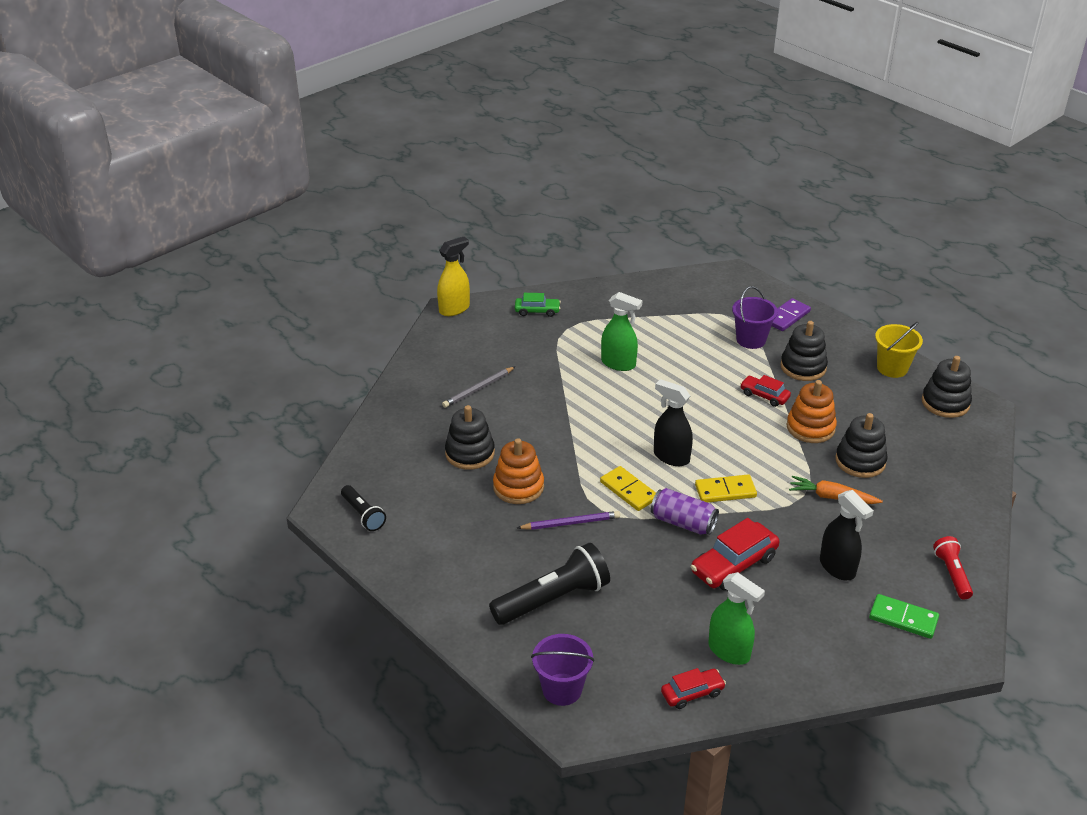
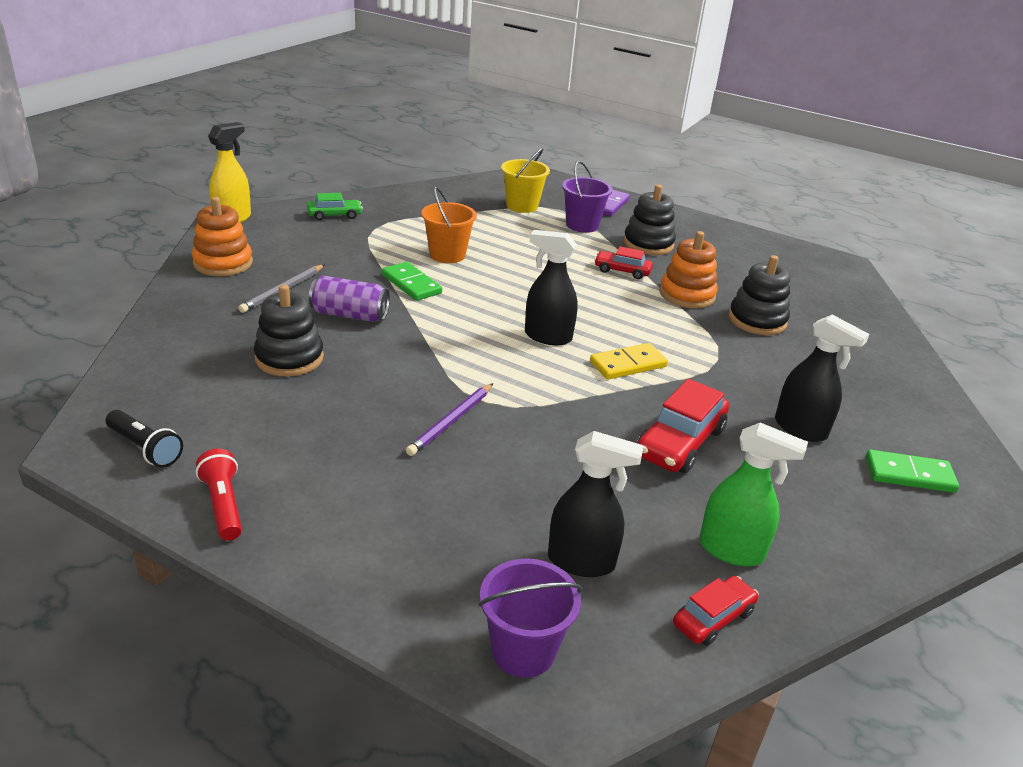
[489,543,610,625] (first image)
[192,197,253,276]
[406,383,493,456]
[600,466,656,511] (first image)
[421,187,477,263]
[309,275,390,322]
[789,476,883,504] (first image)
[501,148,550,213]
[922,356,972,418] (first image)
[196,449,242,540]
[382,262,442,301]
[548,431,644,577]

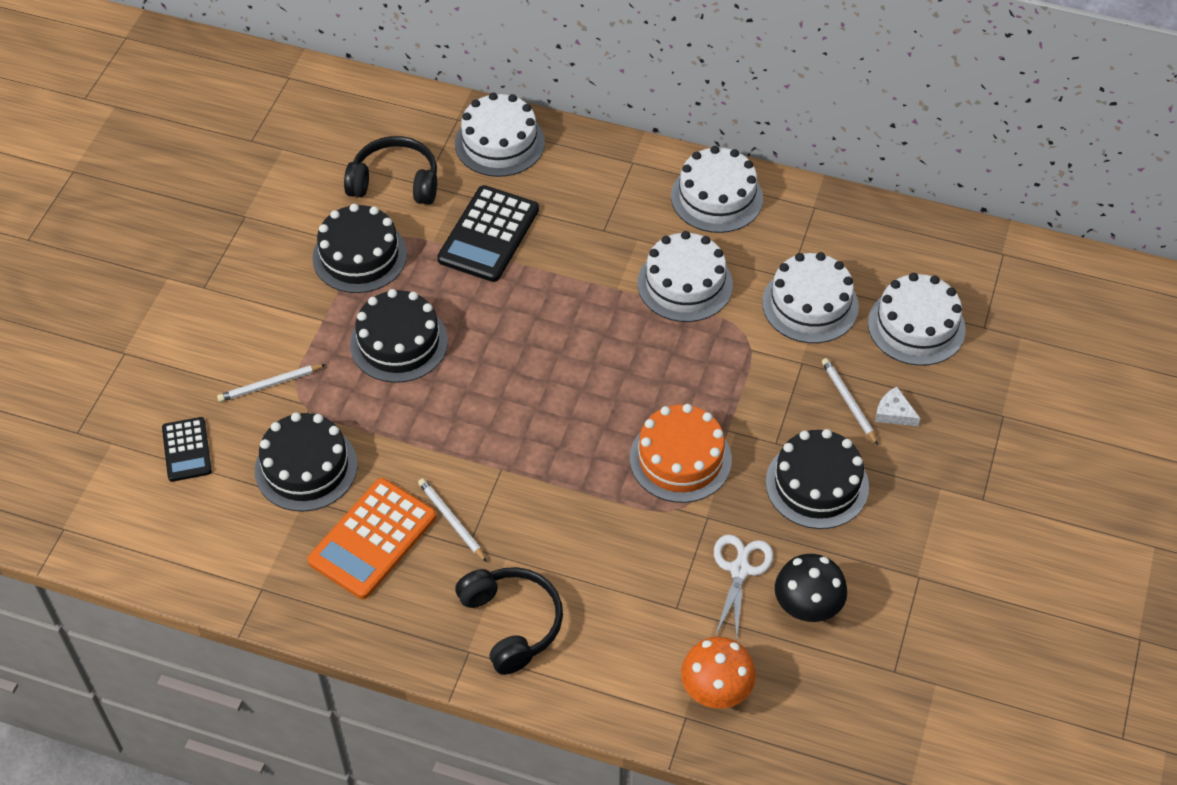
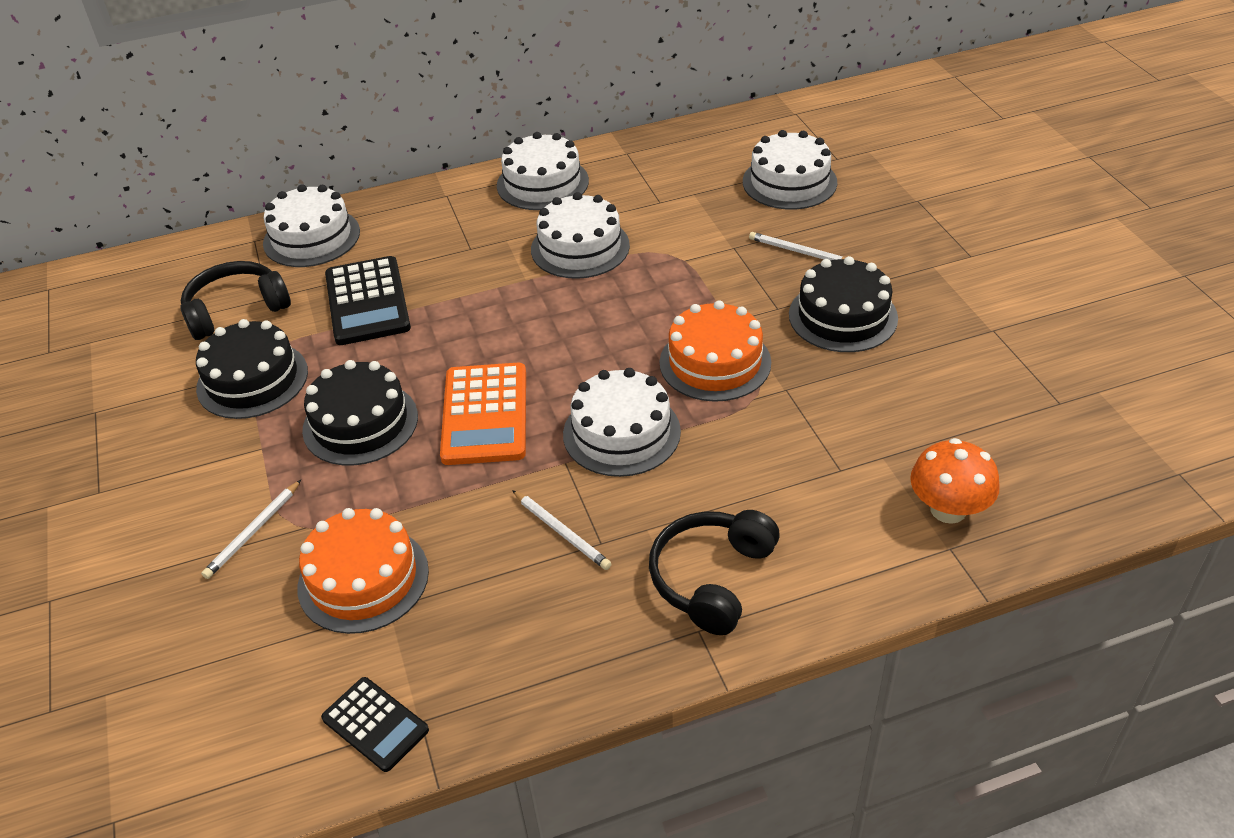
[321,677,429,772]
[297,508,429,634]
[440,363,526,465]
[512,490,611,570]
[649,510,780,635]
[714,534,773,641] (first image)
[563,368,681,477]
[775,554,847,622] (first image)
[875,387,920,426] (first image)

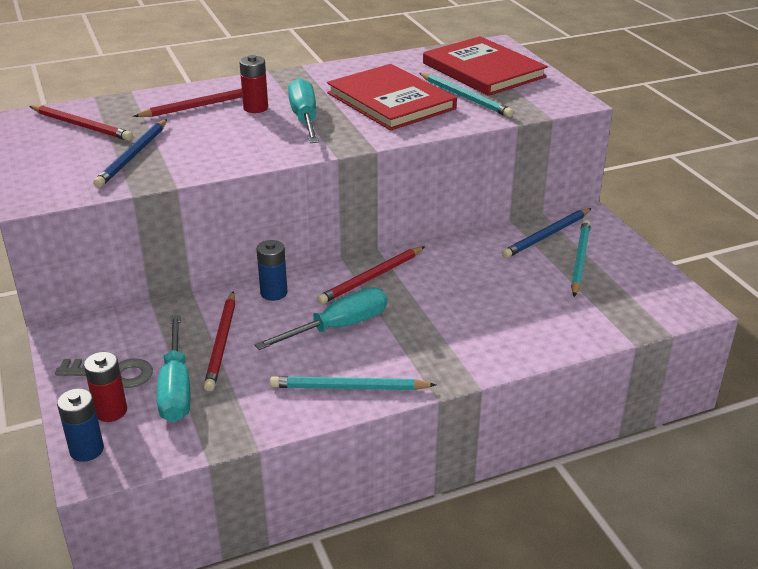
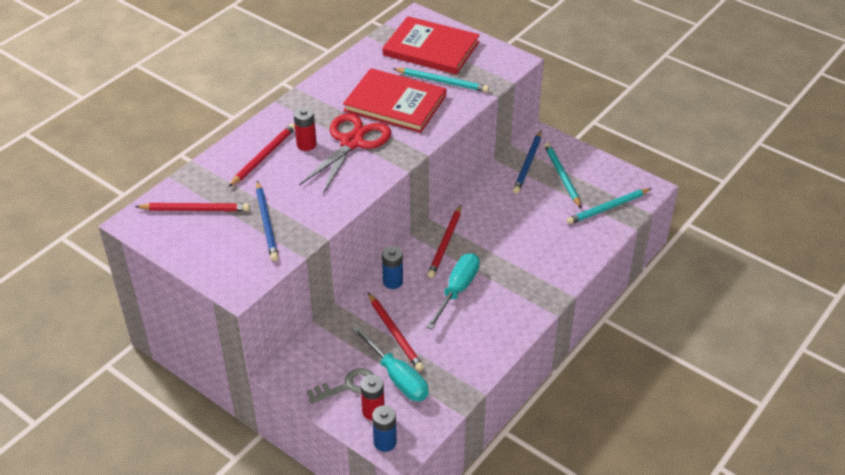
[566,188,652,224]
[299,113,391,194]

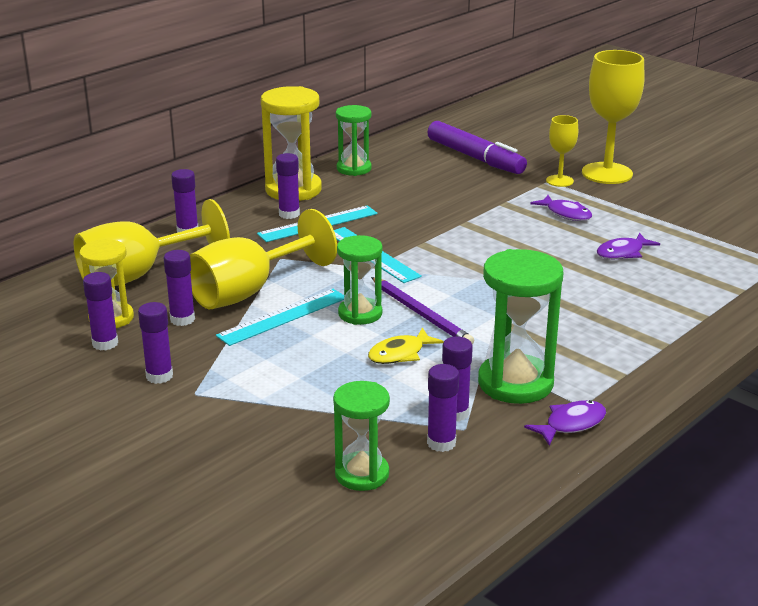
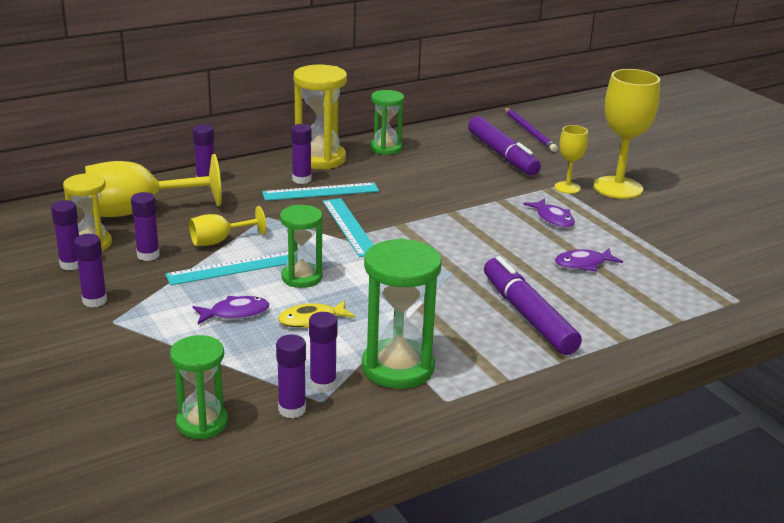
[189,206,266,246]
[504,107,558,152]
[192,296,269,324]
[484,256,582,355]

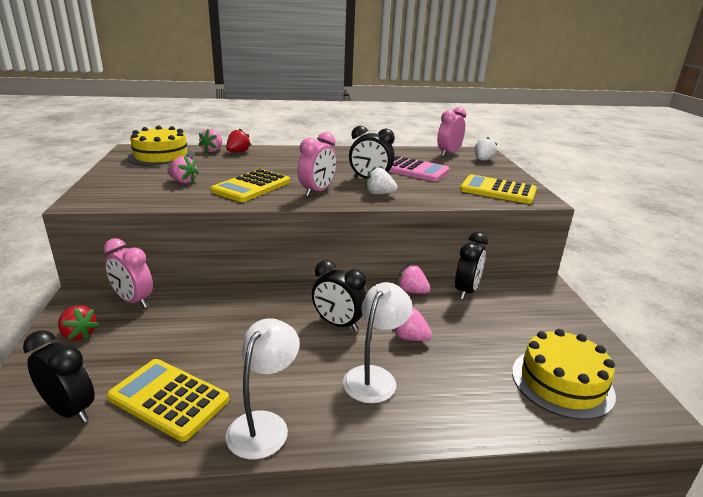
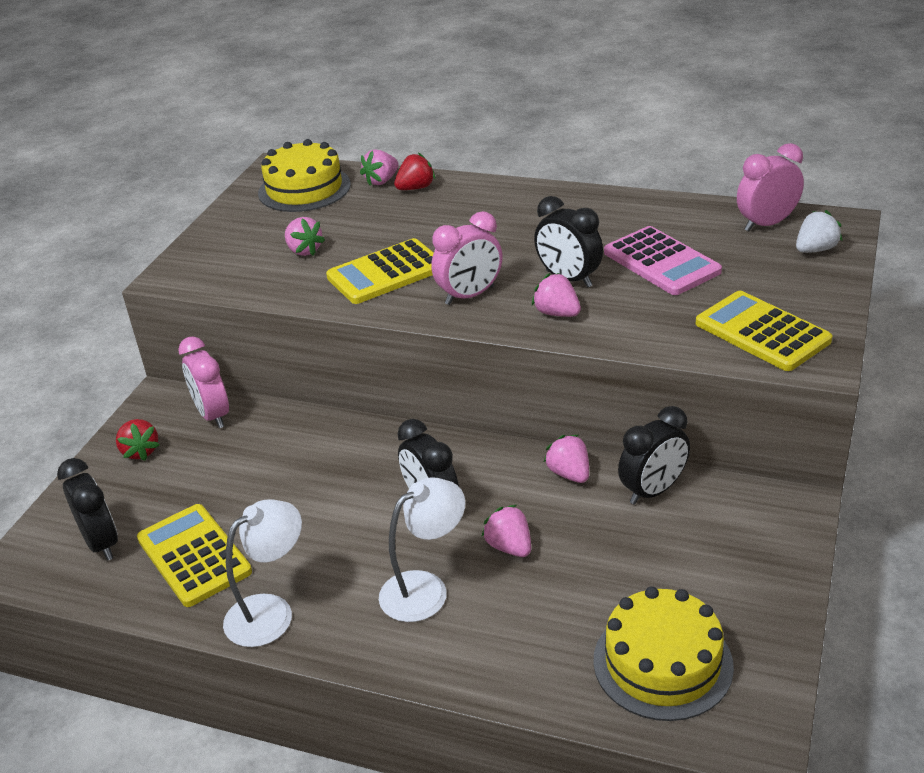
[532,273,581,317]

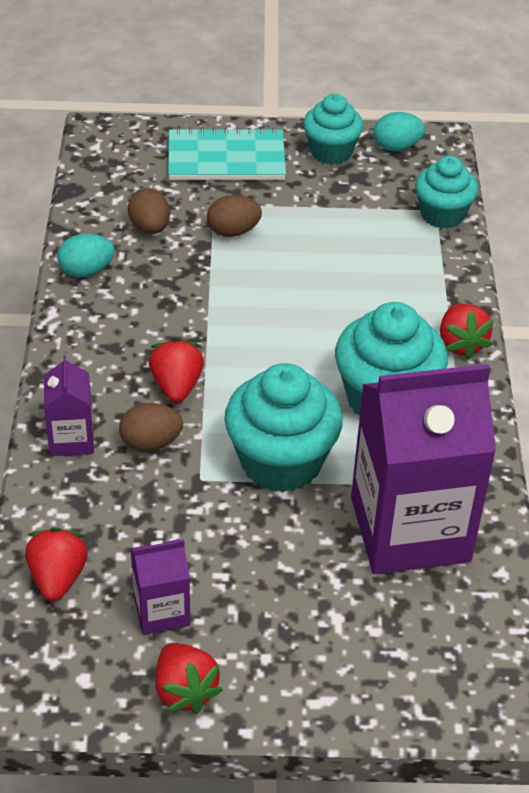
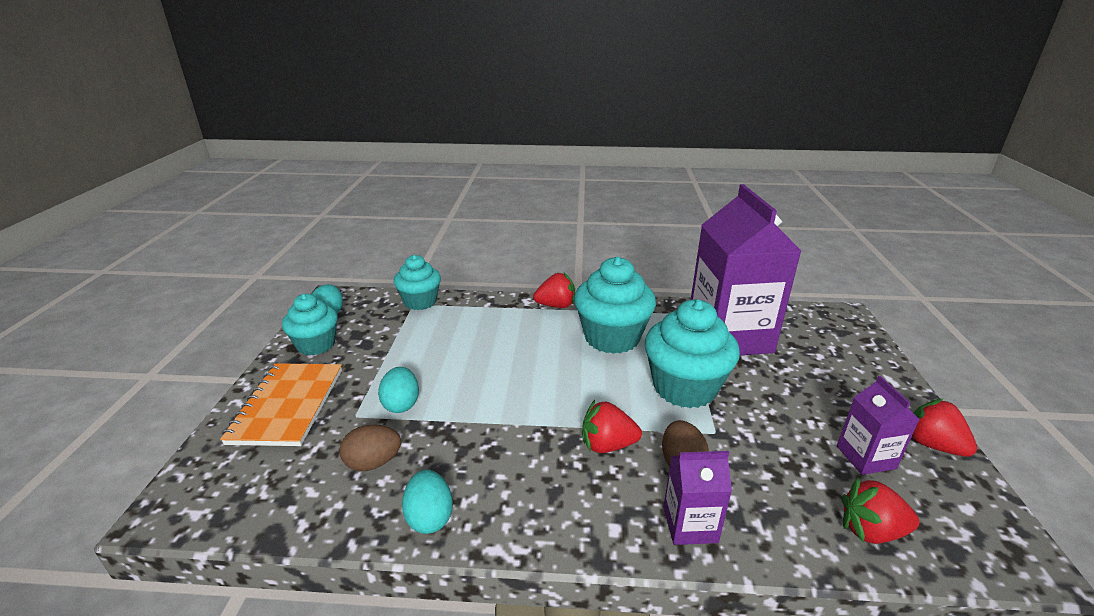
[912,399,977,457]
[220,363,342,446]
[378,367,419,413]

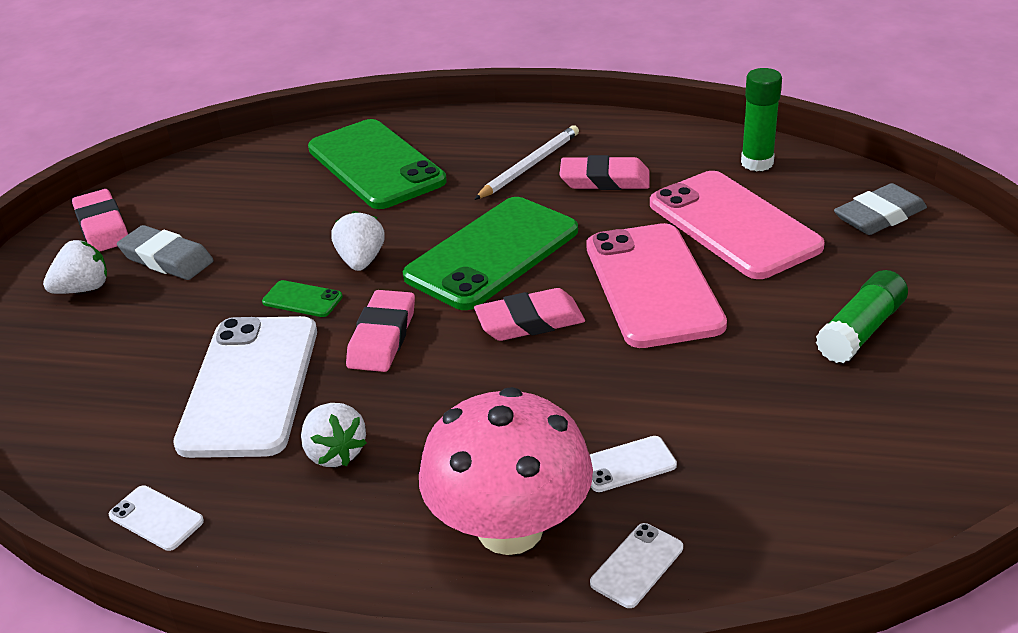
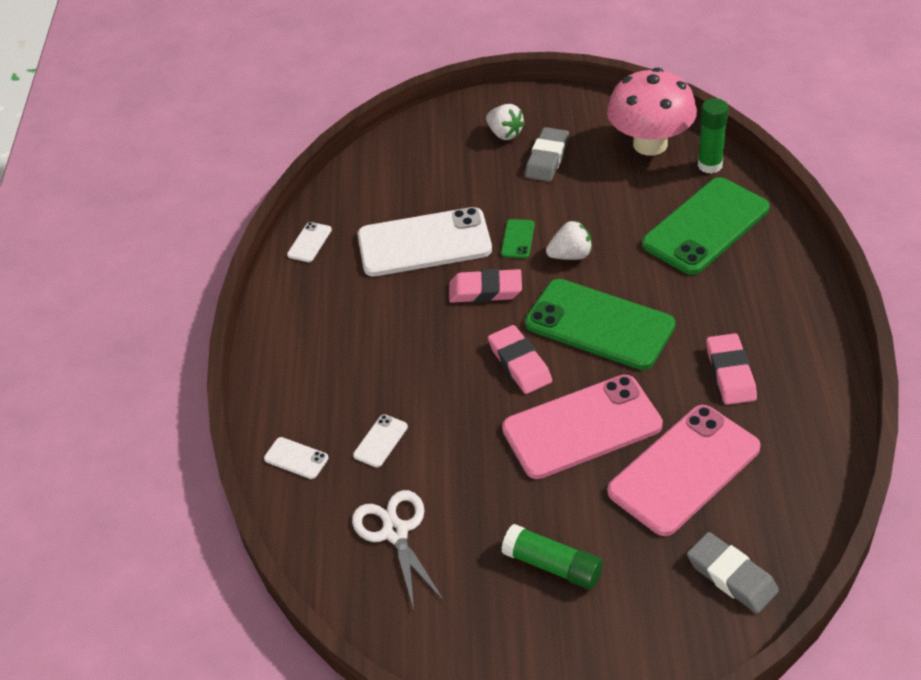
[72,189,128,252] (first image)
[301,403,367,467] (first image)
[607,68,697,156]
[474,125,579,200] (first image)
[353,414,408,468]
[698,98,729,174]
[352,490,444,609]

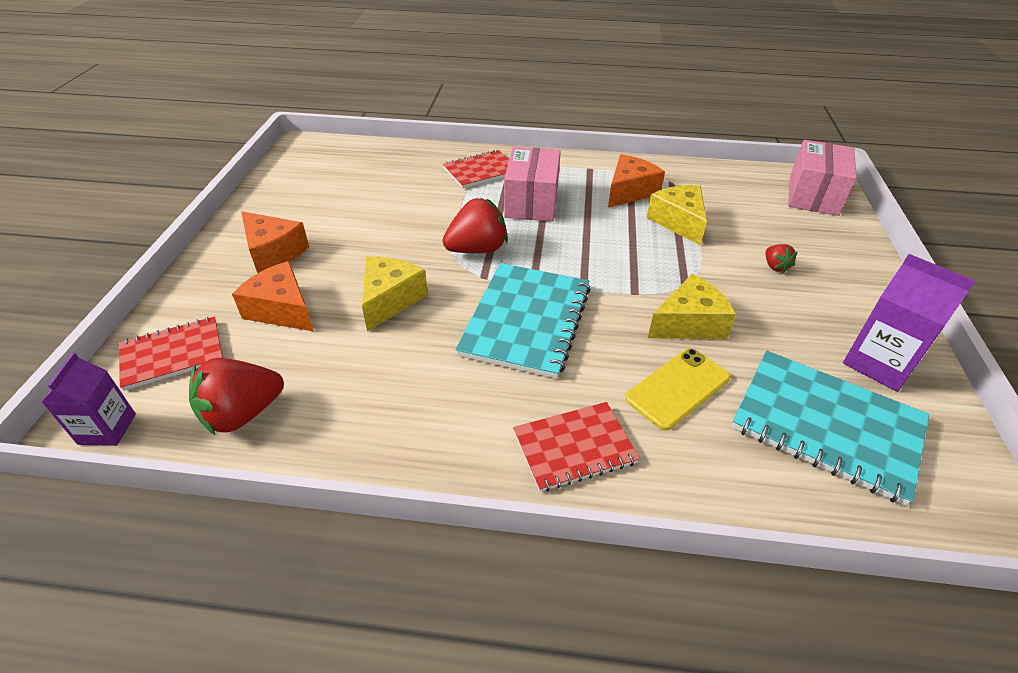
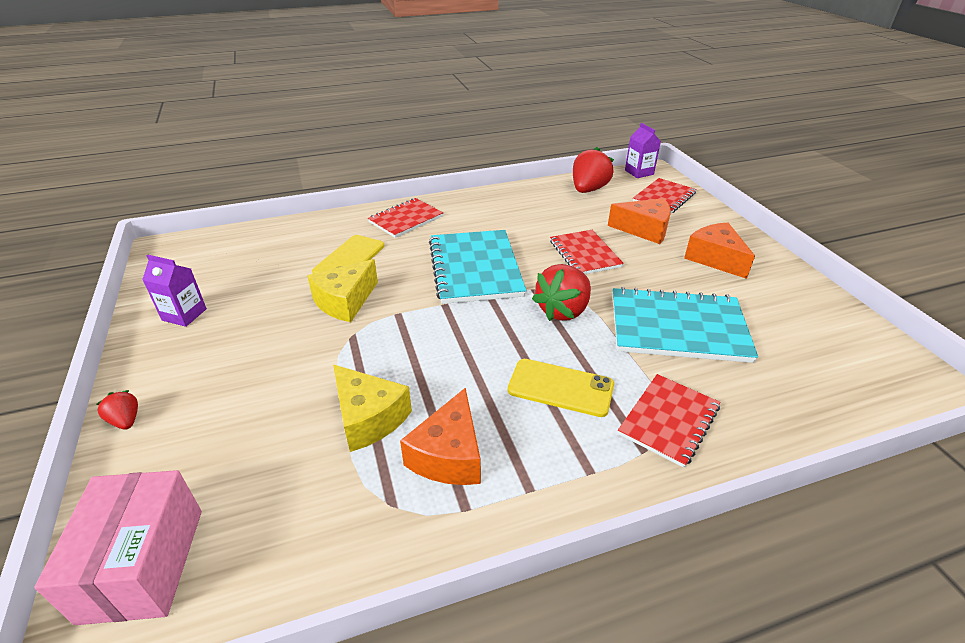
[684,223,755,279]
[550,230,624,274]
[508,359,614,417]
[613,287,758,363]
[96,390,138,430]
[142,255,207,327]

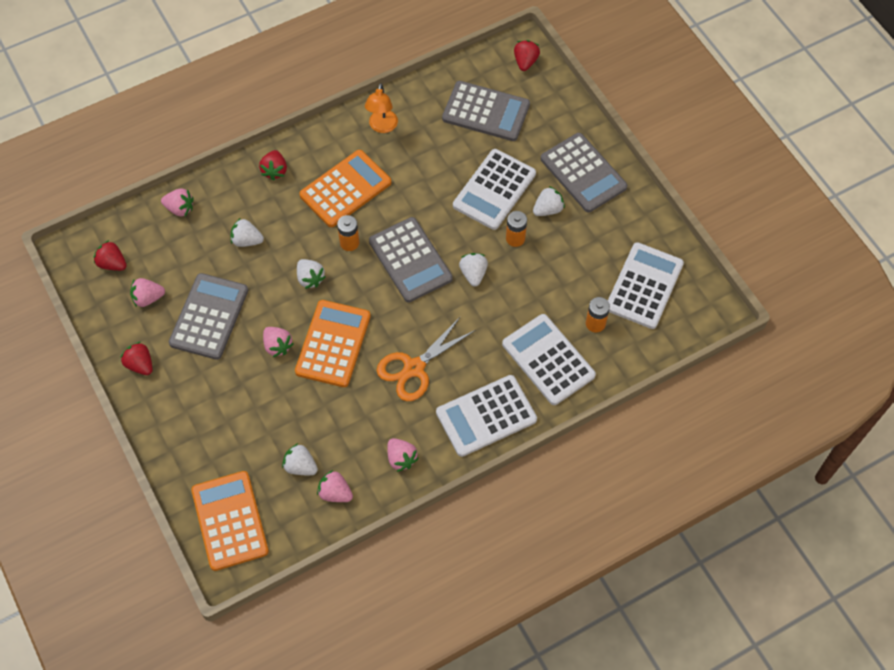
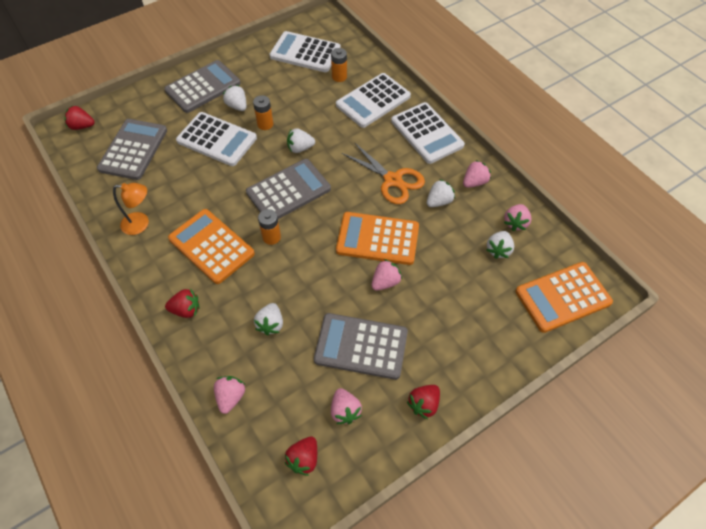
[427,179,455,207]

